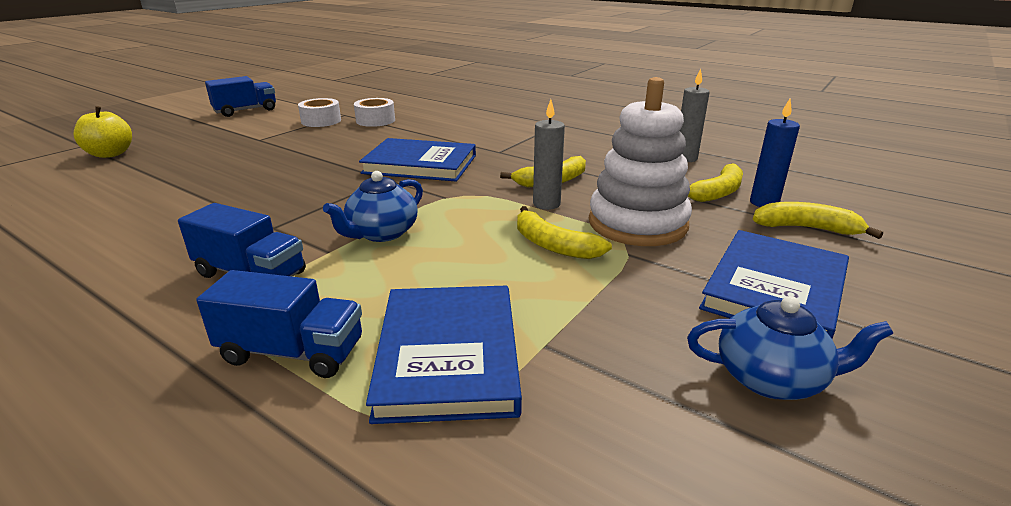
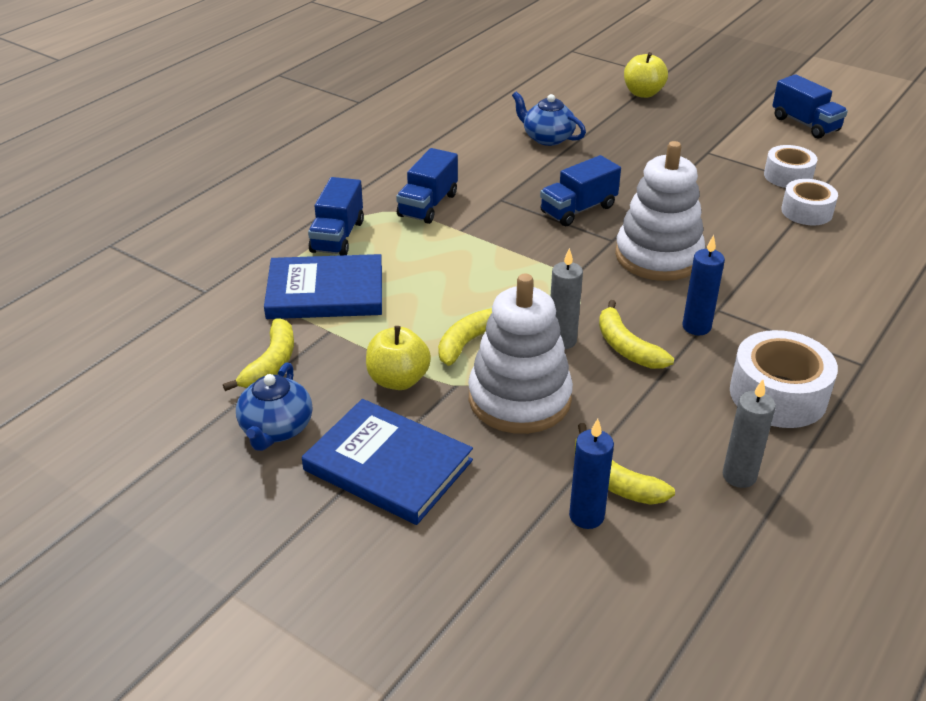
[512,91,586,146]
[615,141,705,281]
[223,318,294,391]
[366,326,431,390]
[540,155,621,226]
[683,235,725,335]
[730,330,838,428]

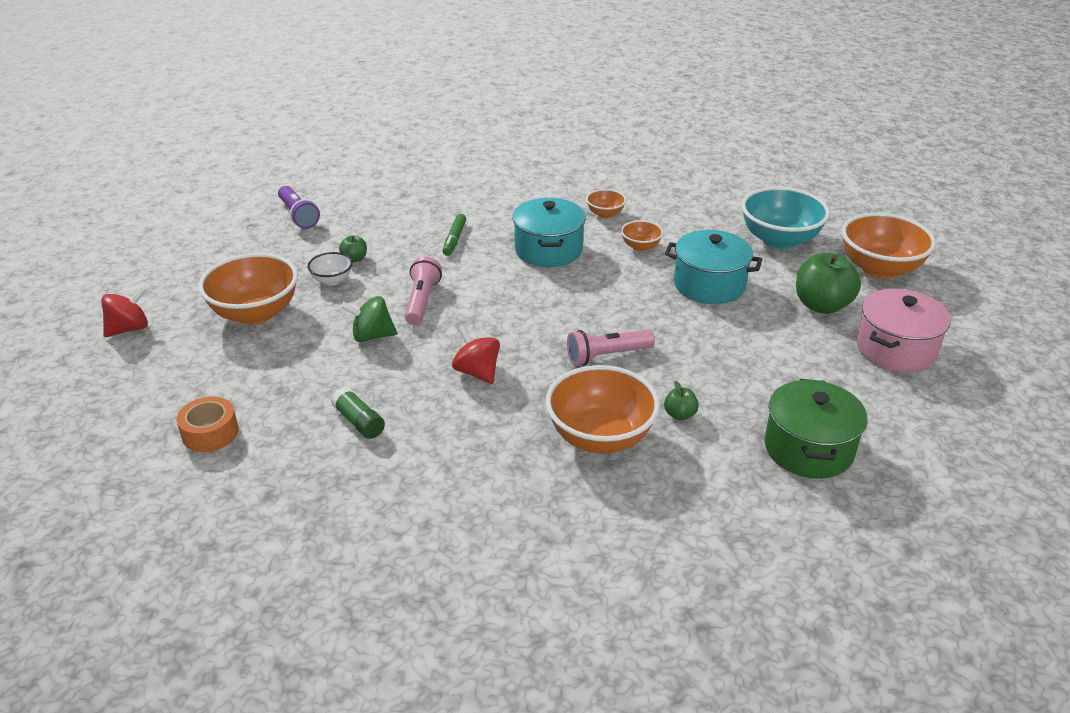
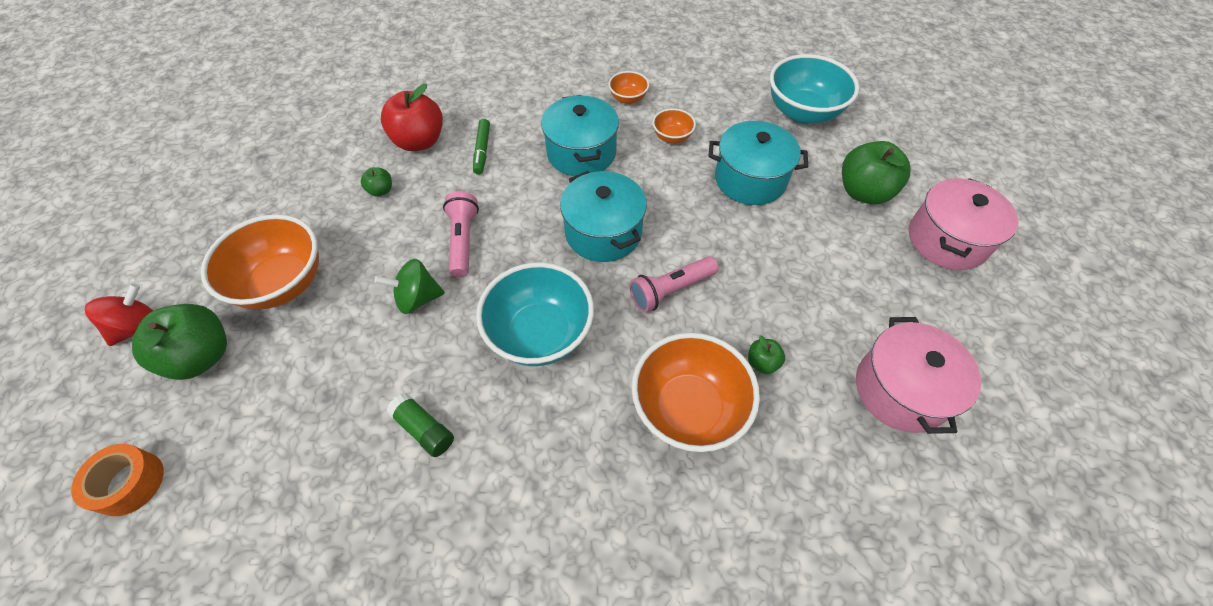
[71,444,164,516]
[278,186,320,229] (first image)
[307,252,353,285] (first image)
[476,262,594,366]
[856,317,981,434]
[842,213,936,279] (first image)
[132,304,227,380]
[381,84,443,151]
[560,171,647,262]

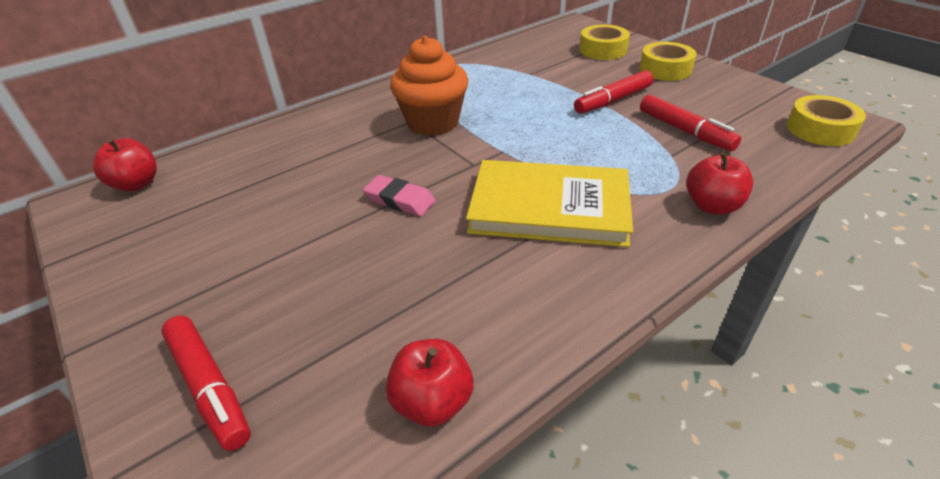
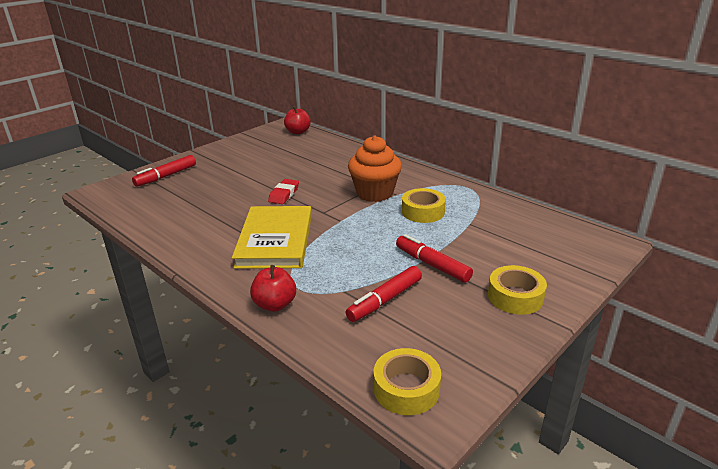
[268,179,299,204]
[386,339,474,427] (first image)
[402,188,446,223]

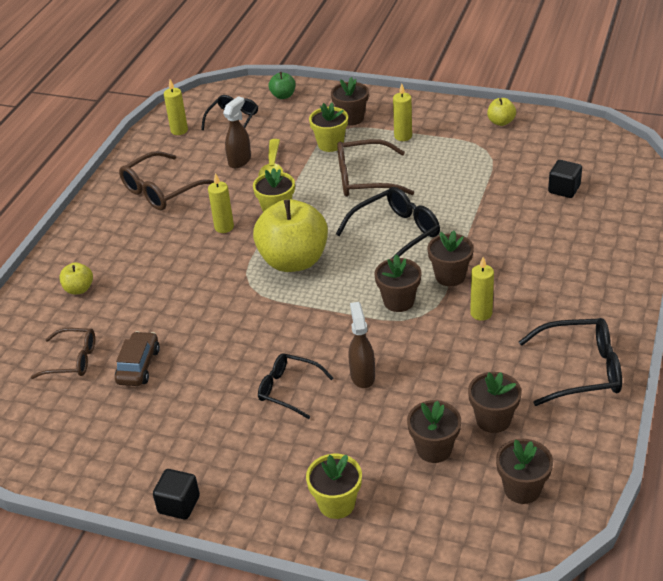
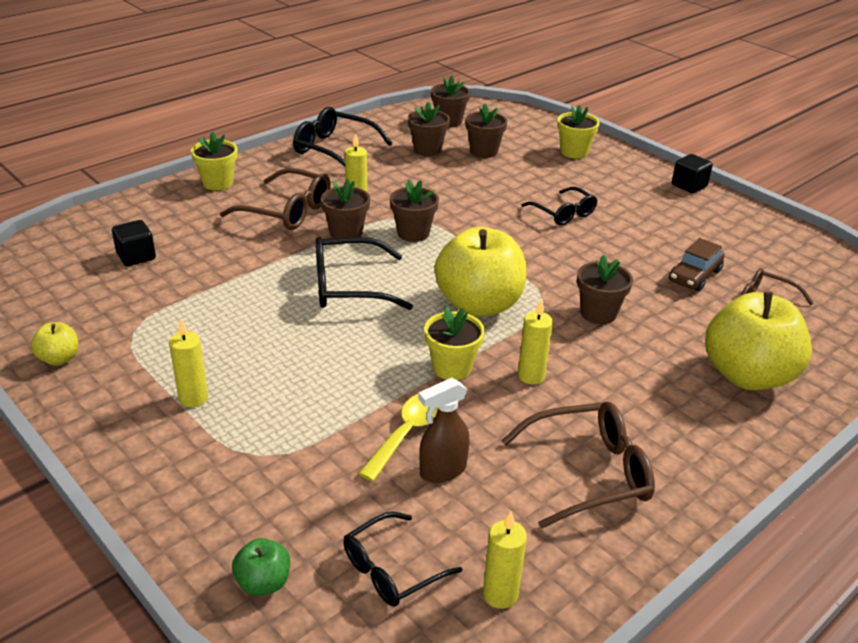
[705,292,812,390]
[191,132,237,190]
[577,255,633,324]
[220,168,331,230]
[349,302,375,388] (first image)

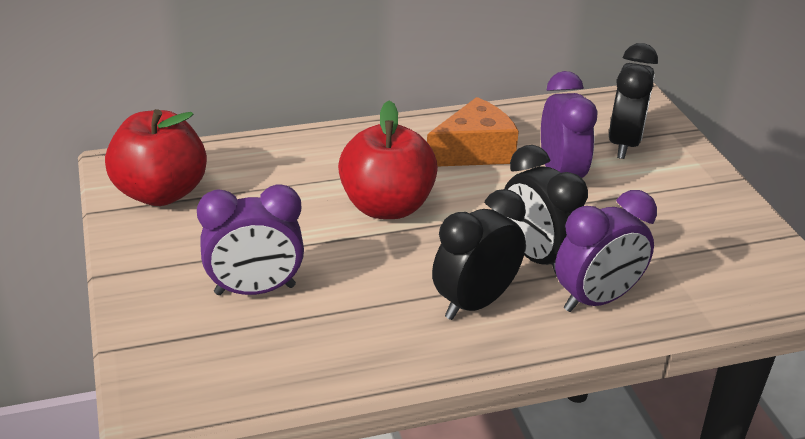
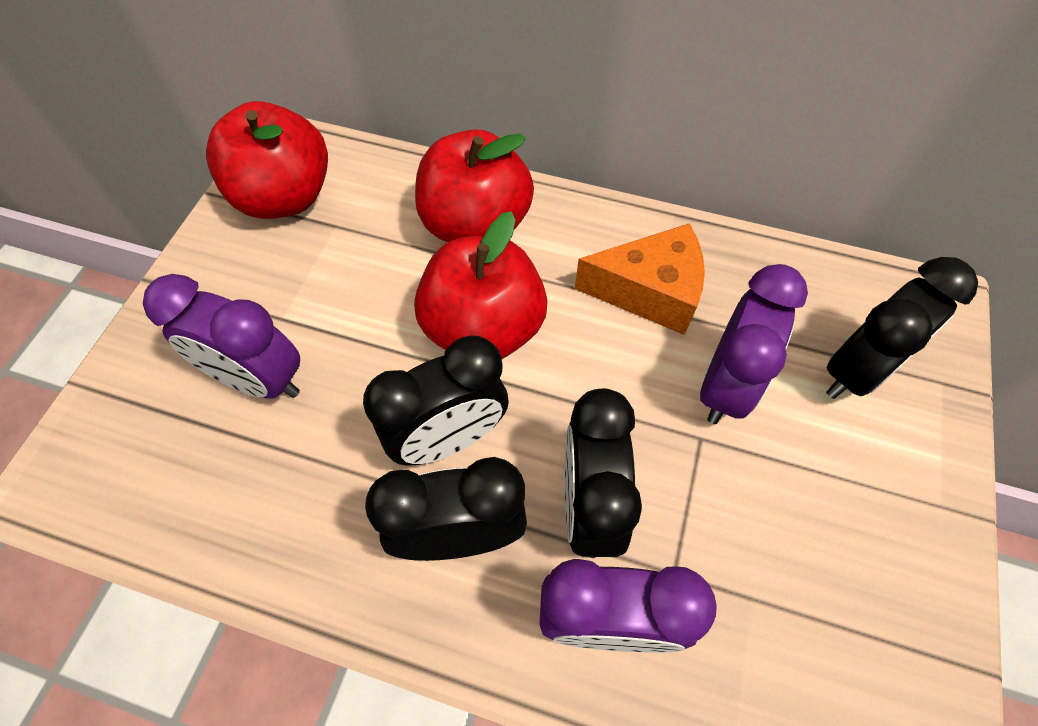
[363,335,509,466]
[415,129,534,242]

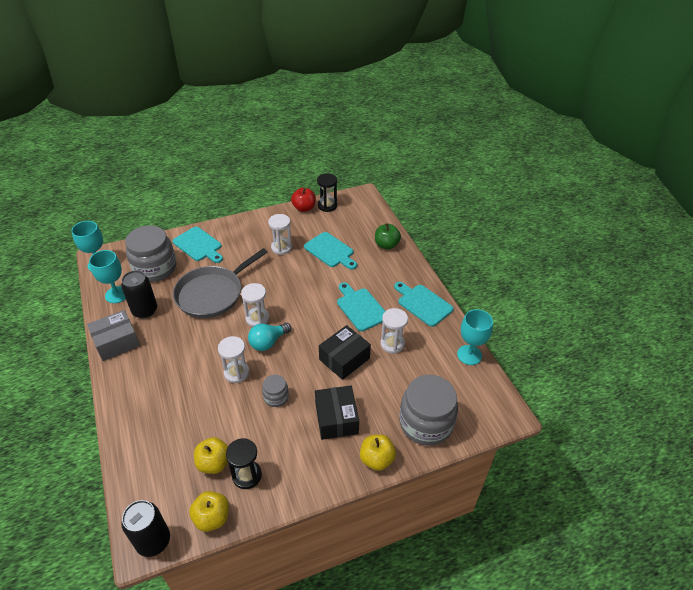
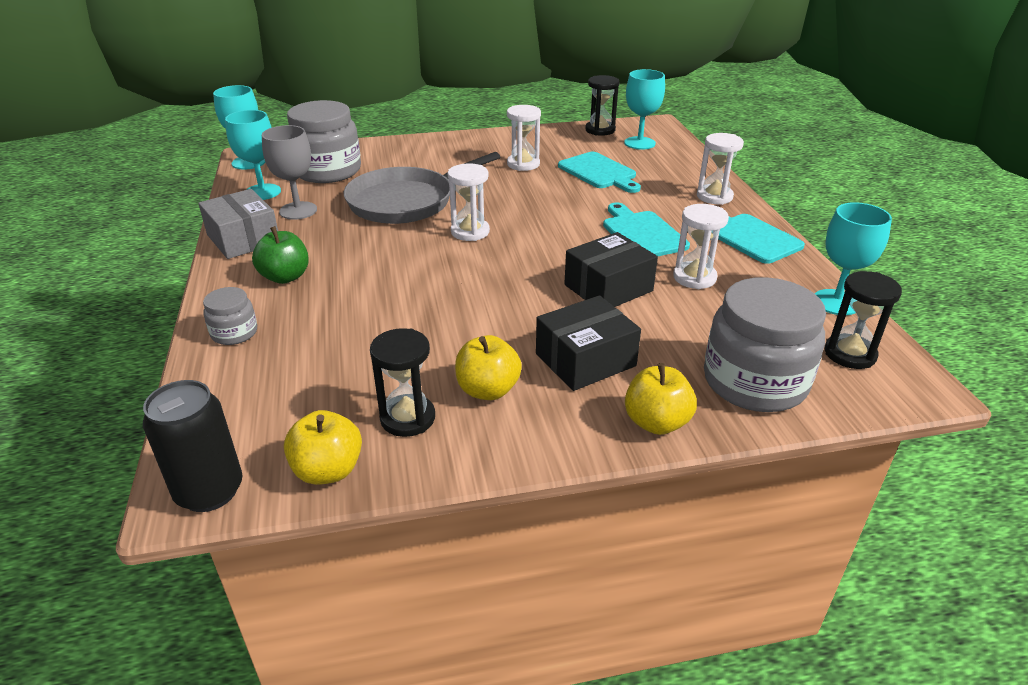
[198,189,278,259]
[262,125,317,220]
[172,227,223,263] (first image)
[455,335,522,400]
[697,133,744,205]
[248,323,291,351] (first image)
[203,287,257,345]
[291,188,316,212] (first image)
[536,295,641,391]
[252,226,309,284]
[624,69,665,149]
[825,271,902,369]

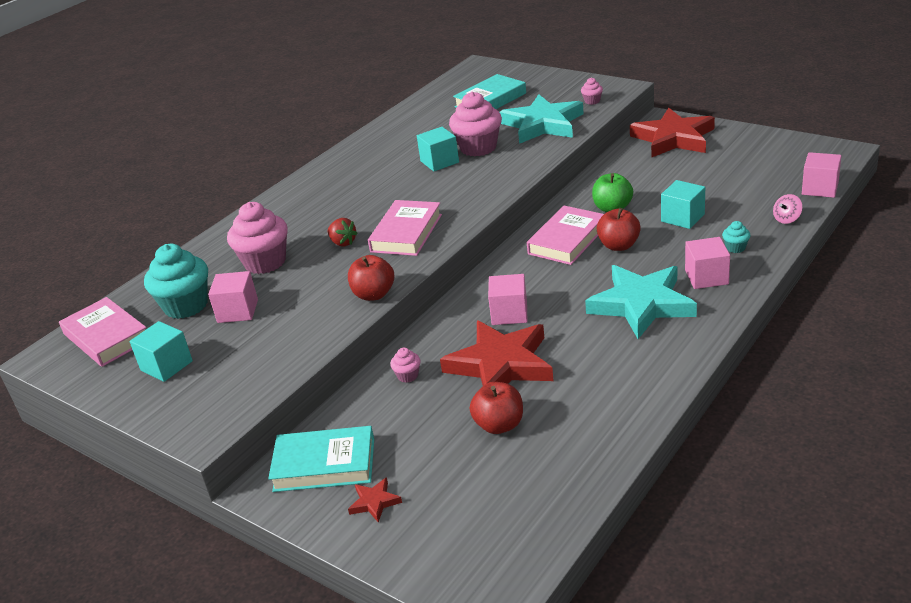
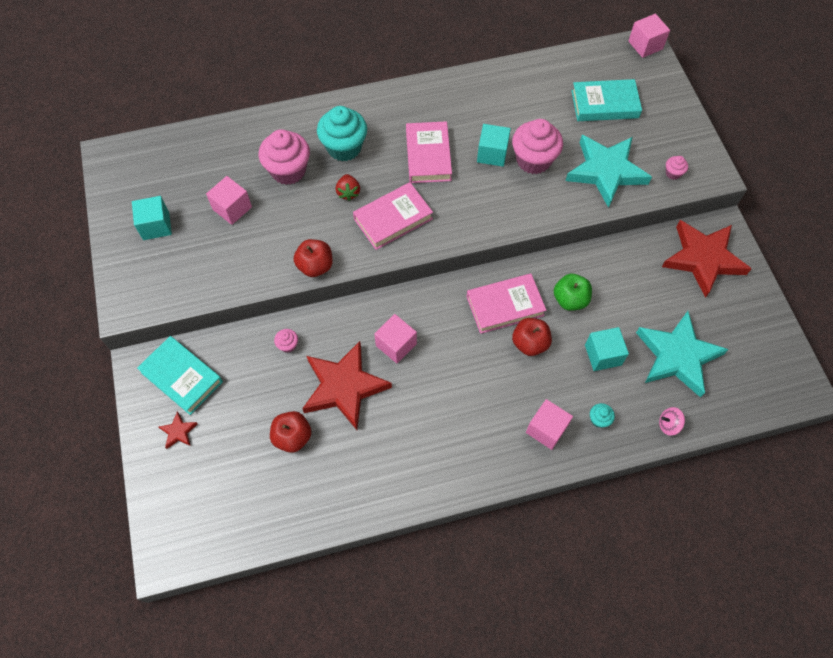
[406,121,452,183]
[317,106,367,161]
[636,311,729,398]
[628,14,670,58]

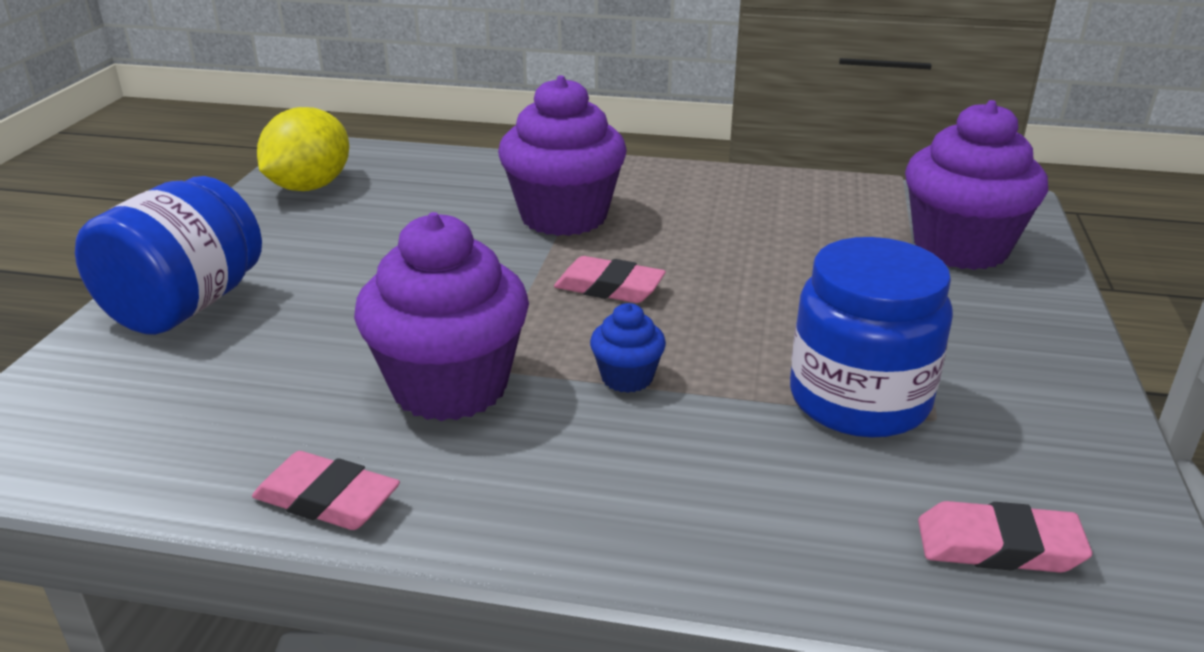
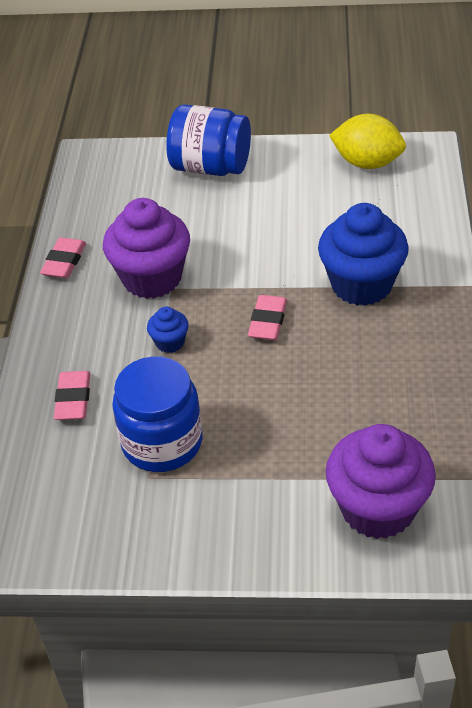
[318,203,409,306]
[54,371,90,420]

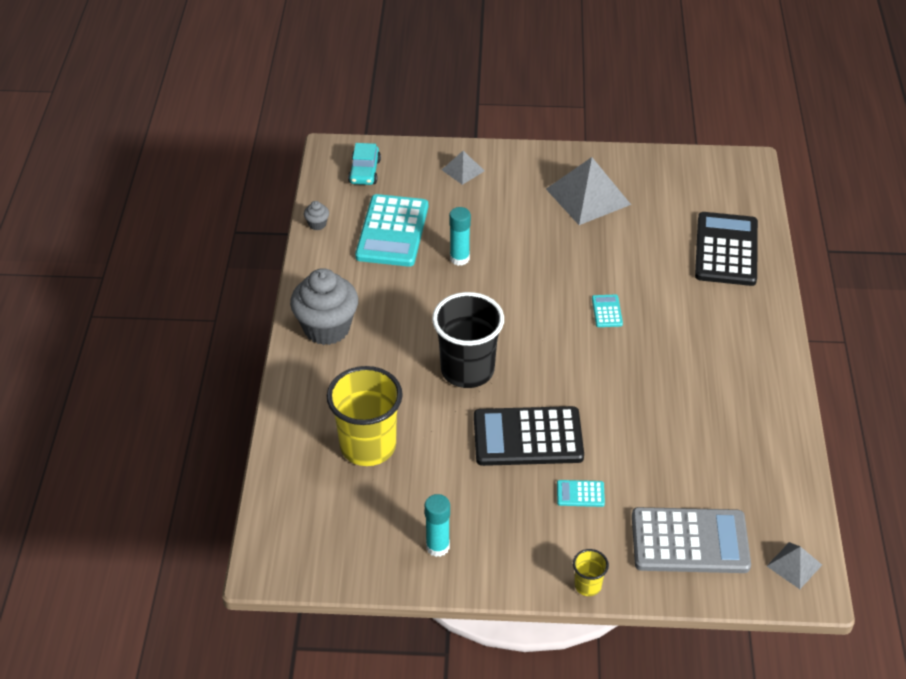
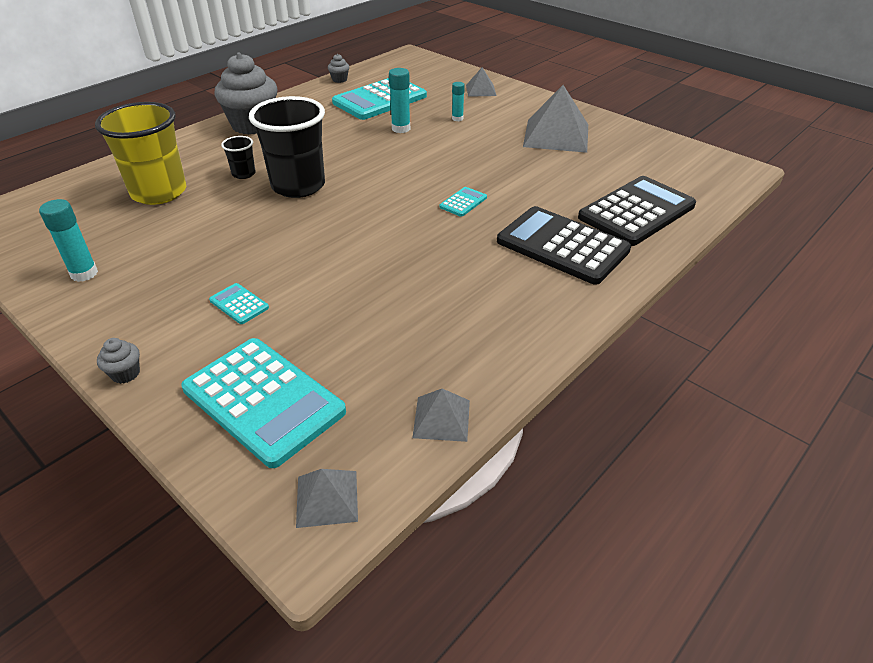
[348,143,381,185] (first image)
[497,206,631,285]
[97,338,140,384]
[181,338,346,468]
[221,136,256,179]
[412,389,470,442]
[452,82,465,121]

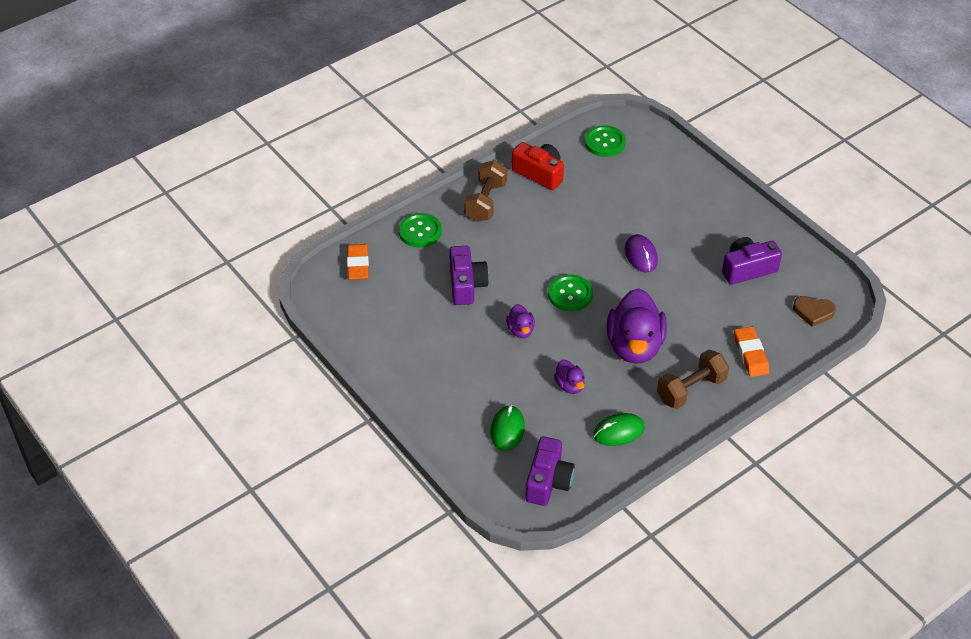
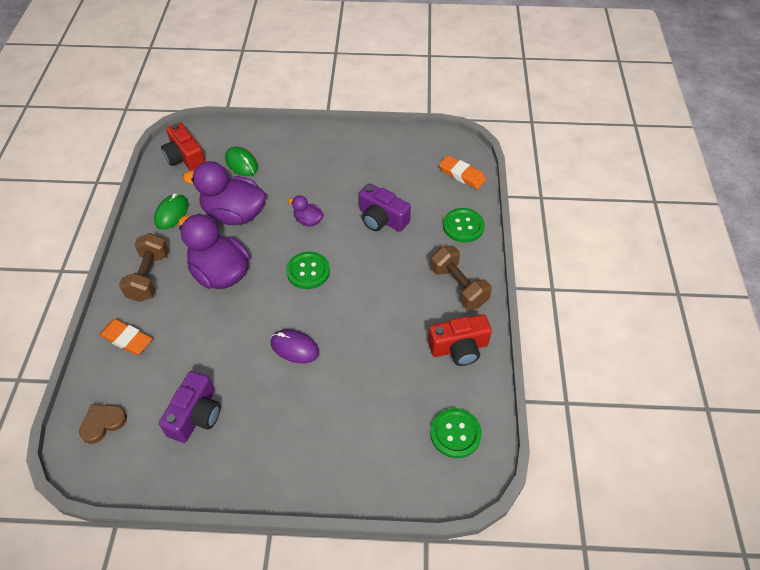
[161,122,206,171]
[183,161,266,225]

